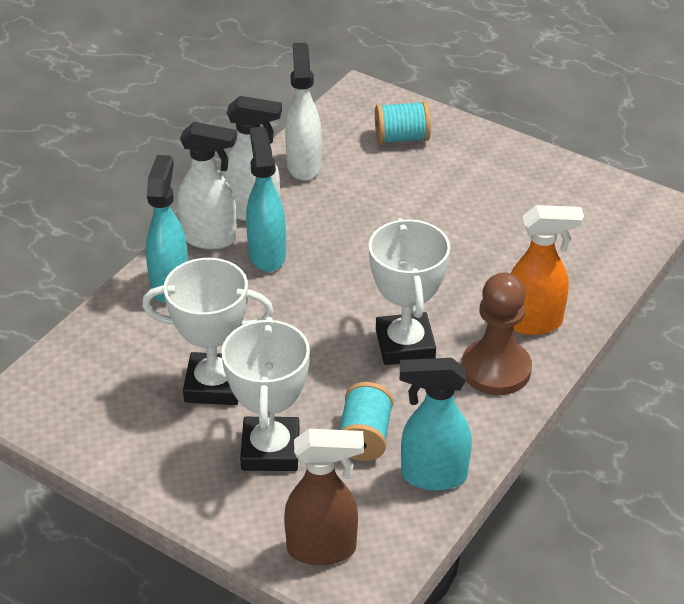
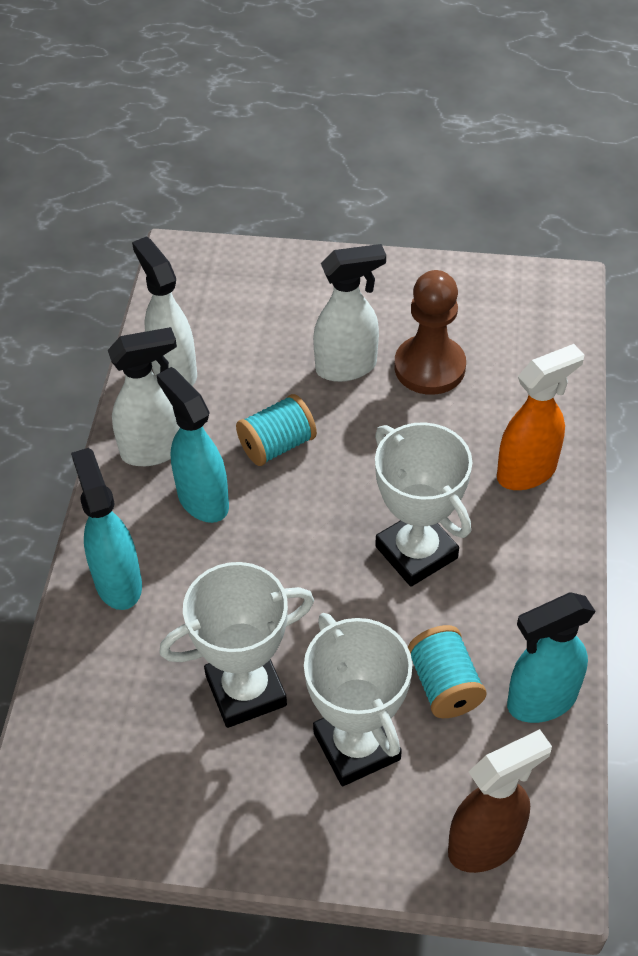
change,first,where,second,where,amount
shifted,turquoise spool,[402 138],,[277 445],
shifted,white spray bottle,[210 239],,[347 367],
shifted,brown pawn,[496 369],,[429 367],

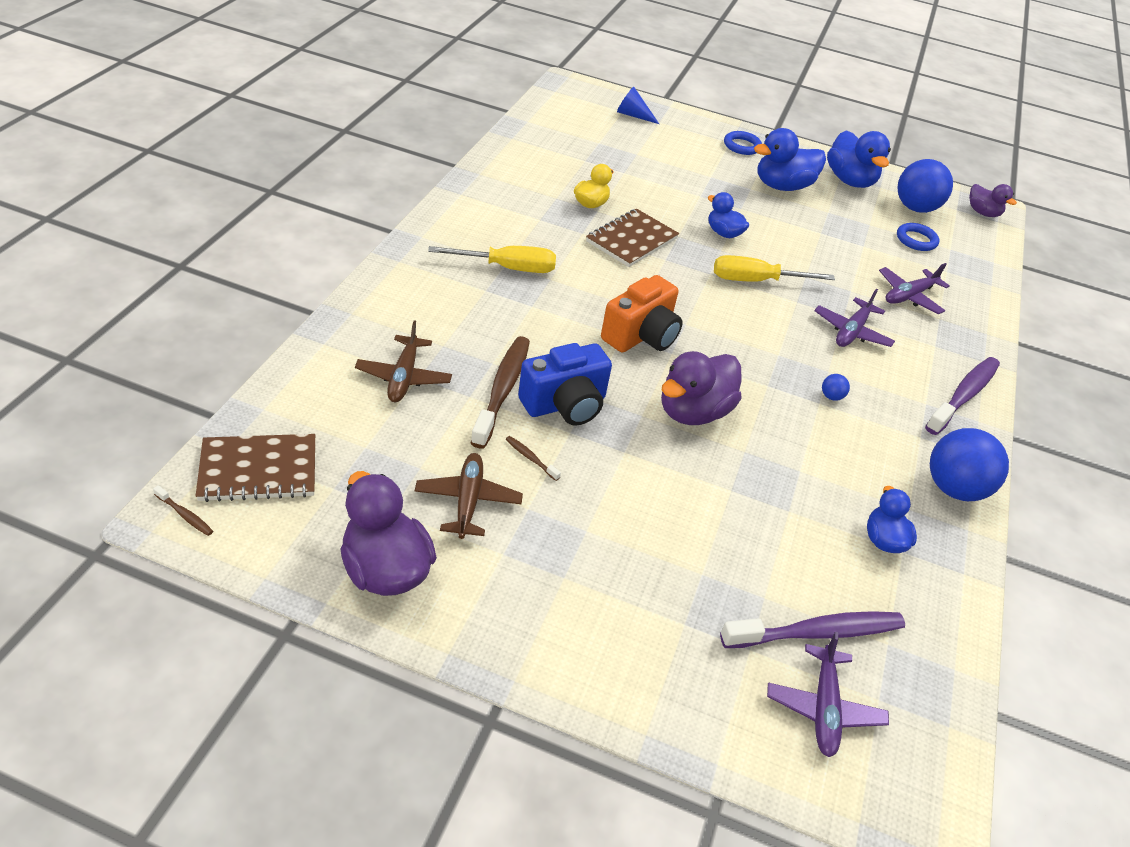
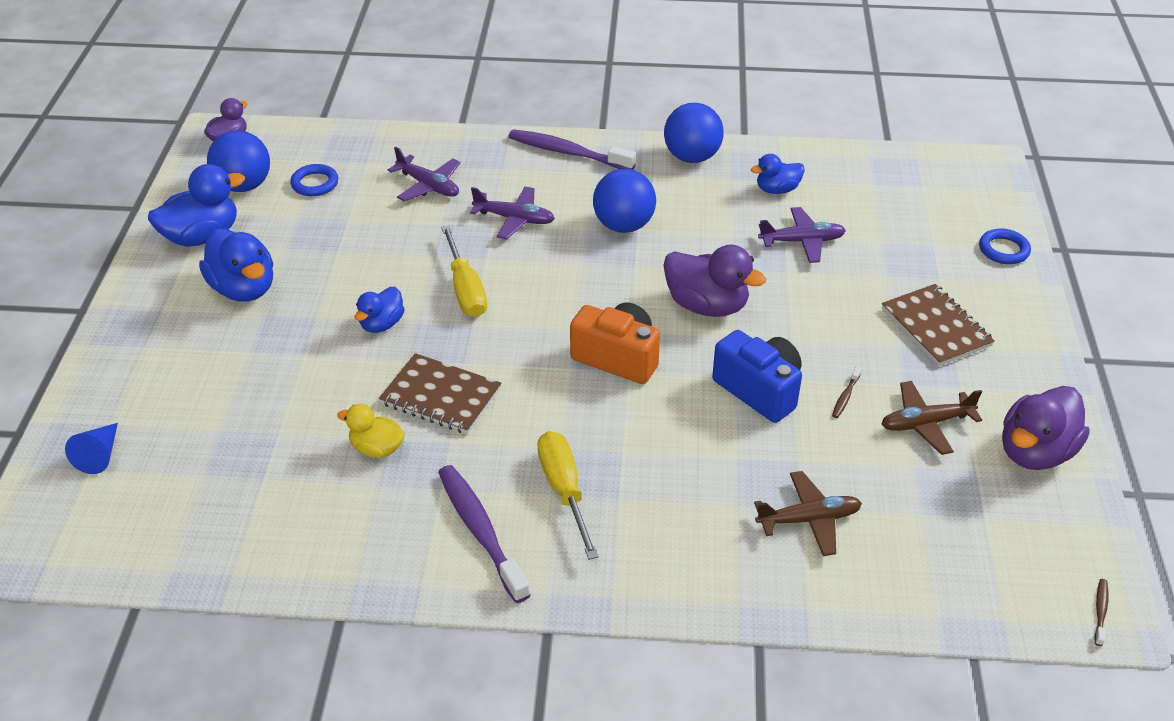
change,first,where,second,where,amount
shifted,blue ring,[742 146],,[1003 250],
gone,brown toothbrush,[502 390],,,
scaled,blue ball,[831 396],,[623 225],x2.48
shifted,brown notebook,[258 470],,[936 327],
shifted,purple toothbrush,[817 633],,[480 531],
shifted,purple plane,[823 708],,[802 241],

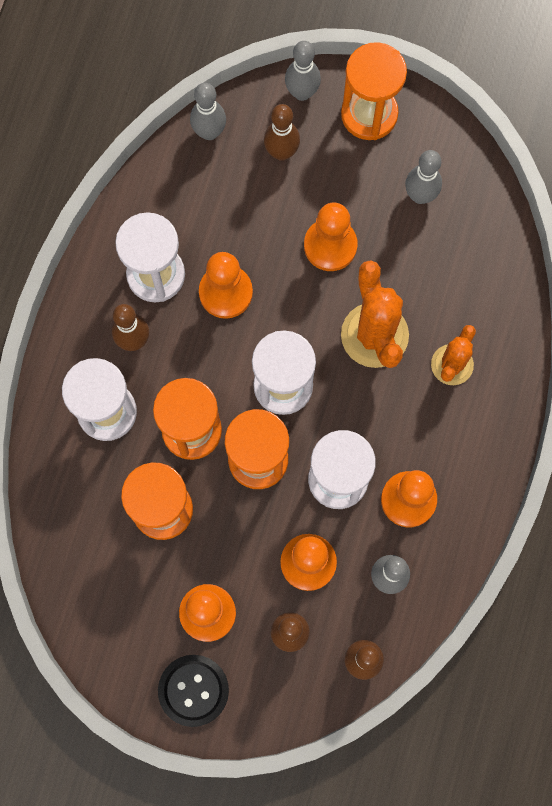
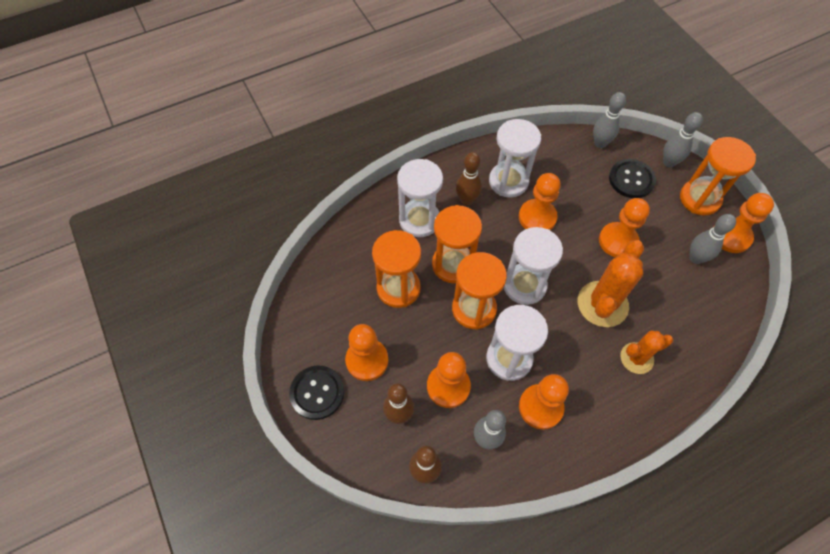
change,first,where,second,where,amount
swapped,brown bowling pin,[281 152],black button,[631 179],
new,,,orange pawn,[731 236],

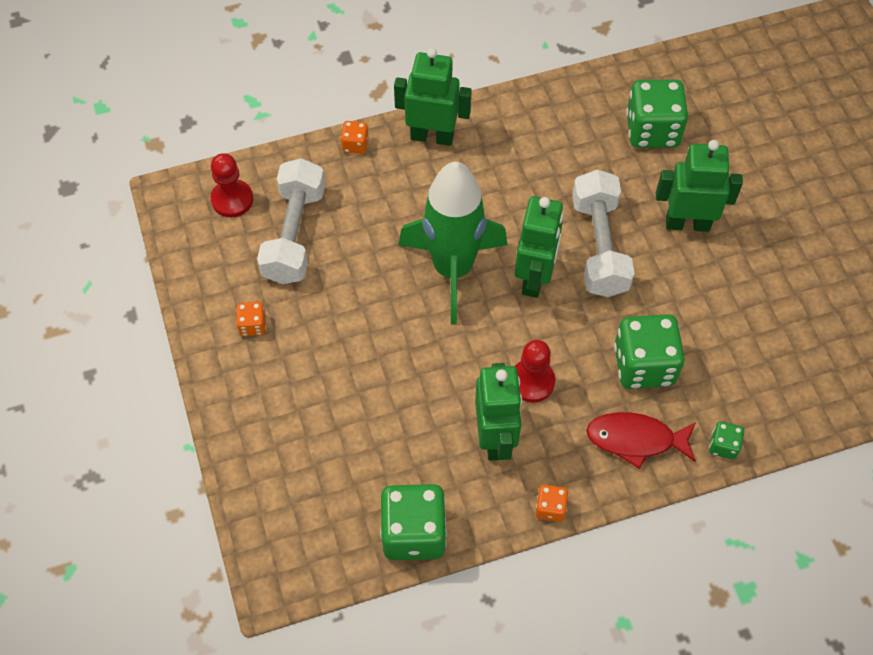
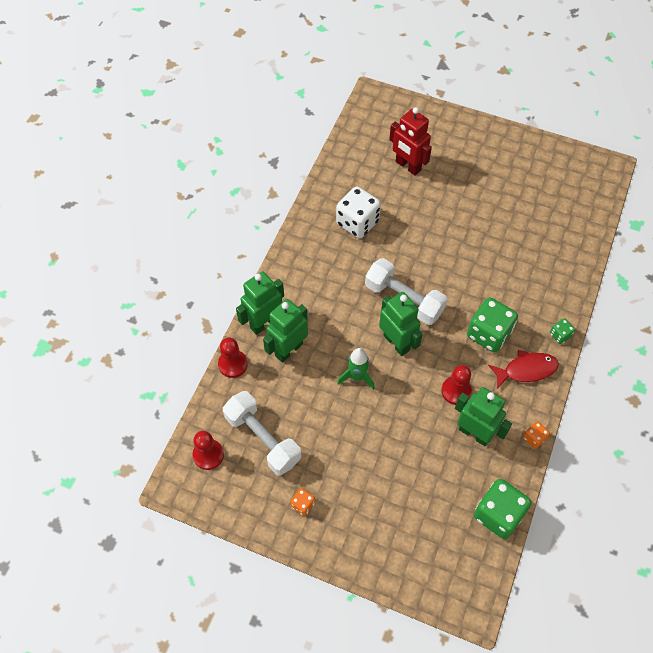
change,first,where,second,where,amount
repainted,green dice,[652 130],white dice,[357 223],
swapped,orange dice,[355 145],red pawn,[233 364],
shifted,green robot,[687 223],,[288 349],
scaled,green rocket,[453 269],,[357 377],x0.50
rotated,red fish,[635 439],,[526 370],150 degrees counterclockwise
new,,,red robot,[407 166],

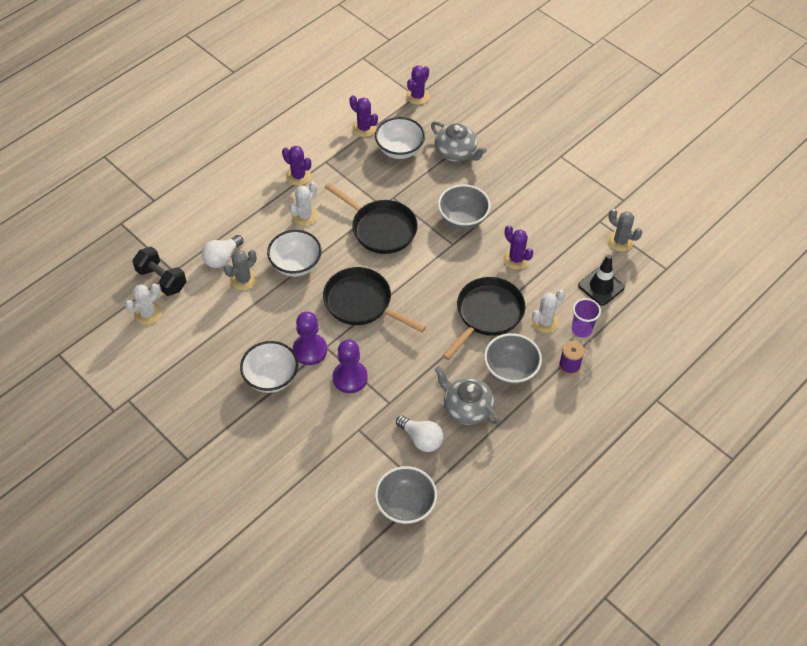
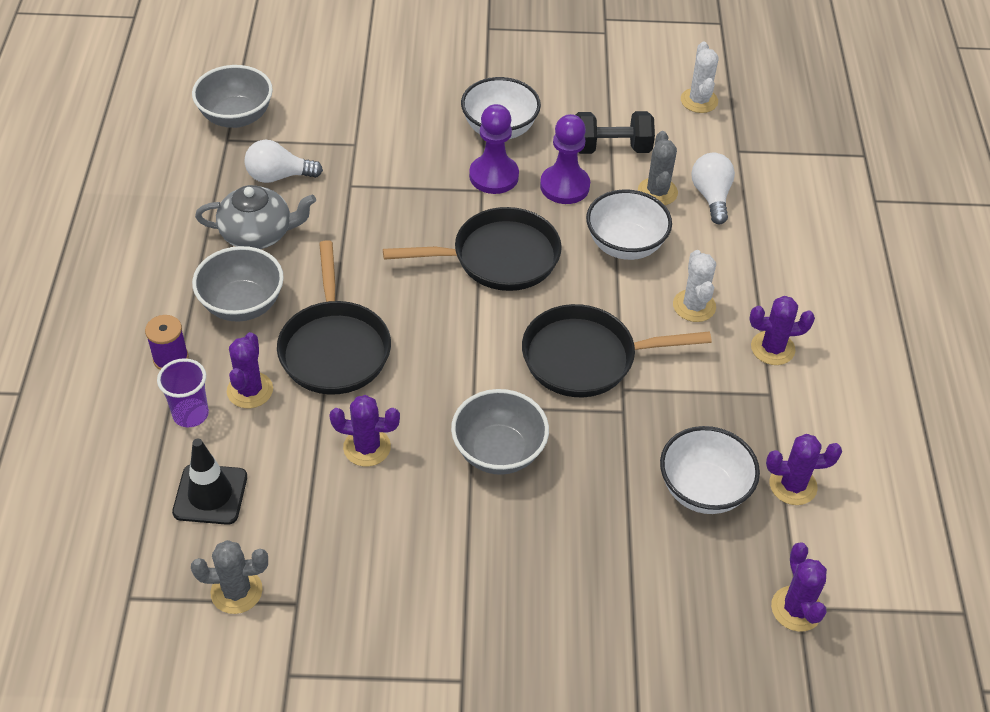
change,first,where,second,where,amount
gone,grey teapot,[456 152],,,
shifted,black dumbbell,[162 279],,[611 148],
repainted,white cactus,[545 322],purple cactus,[250 390],
shifted,purple pawn,[350 378],,[564 186],

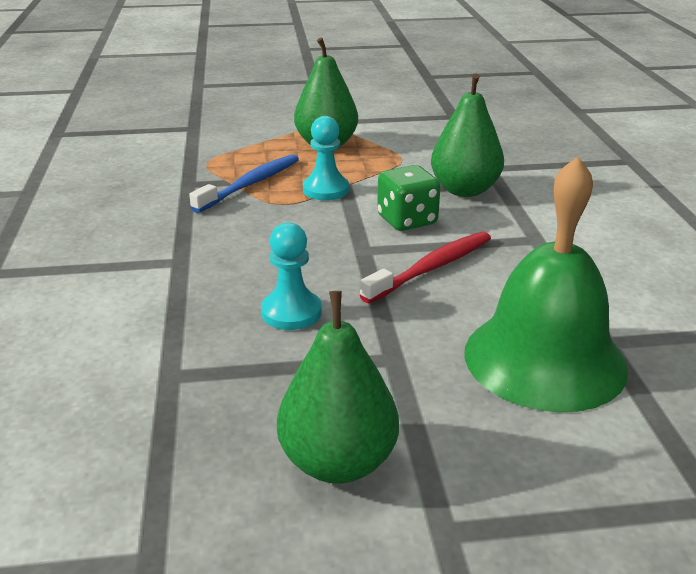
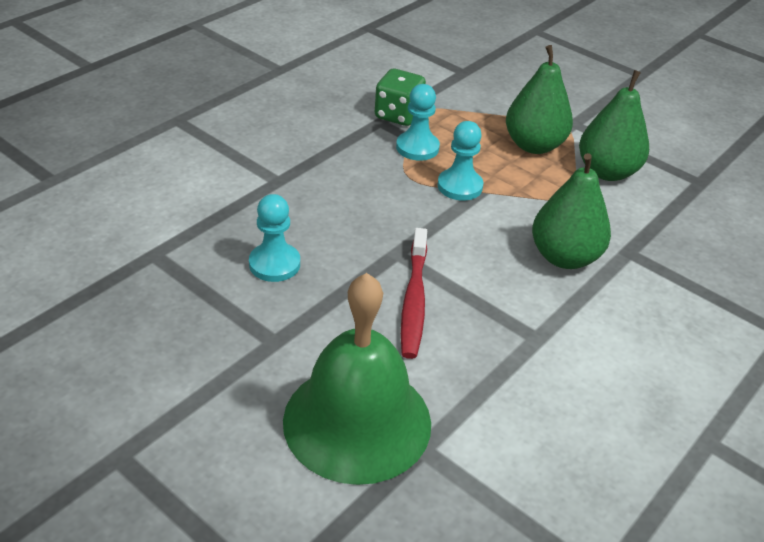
change,first,where,second,where,amount
swapped,blue toothbrush,[250 184],turquoise pawn,[417 148],
shifted,green dice,[407 220],,[398 115],
rotated,red toothbrush,[431 268],,[414 300],90 degrees clockwise
shifted,green pear,[338 462],,[607 172],

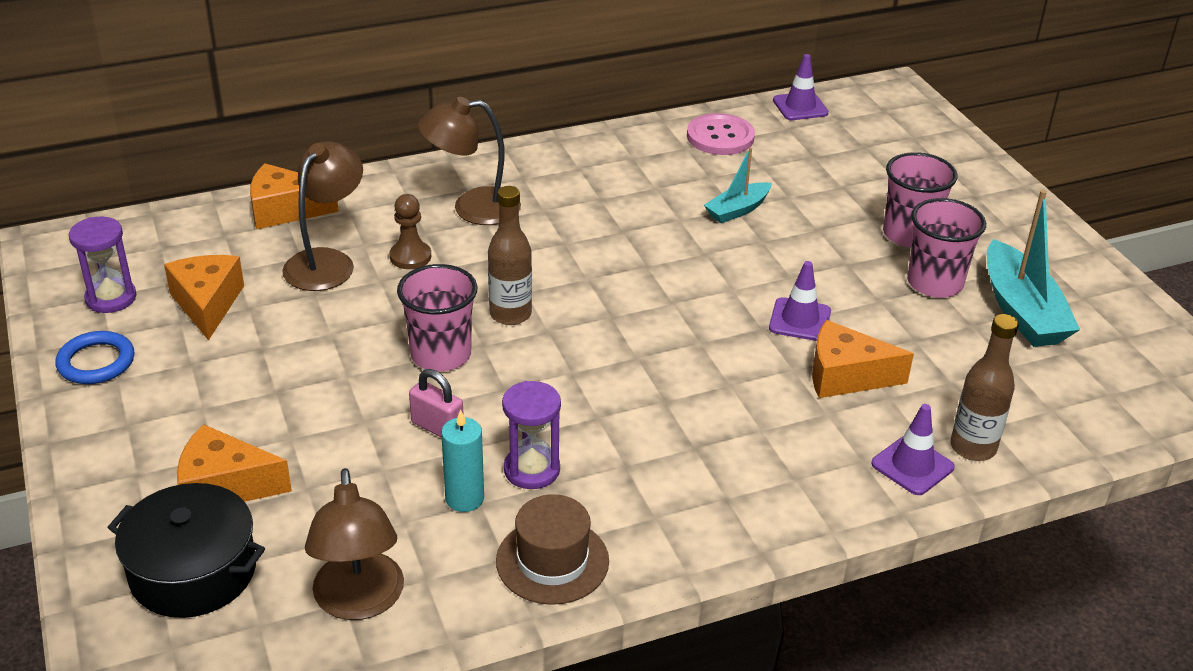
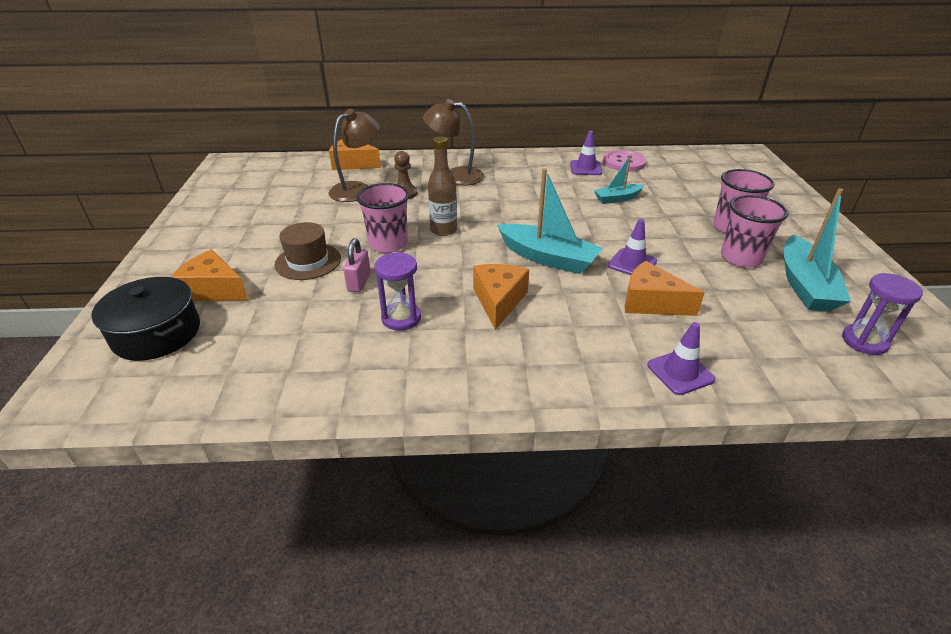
change,first,where,second,where,amount
shifted,purple traffic cone,[800 107],,[585 168],
shifted,purple hourglass,[111 298],,[864 341],
shifted,orange cheese,[207 304],,[498 301],
gone,brown bottle,[973 447],,,
gone,blue ring,[96 362],,,
rotated,pink padlock,[437 427],,[359 282],45 degrees clockwise
gone,turquoise candle,[464 498],,,
gone,brown lamp,[359 602],,,
shifted,brown hat,[552 561],,[308 261],
new,,,turquoise boat,[547 258],

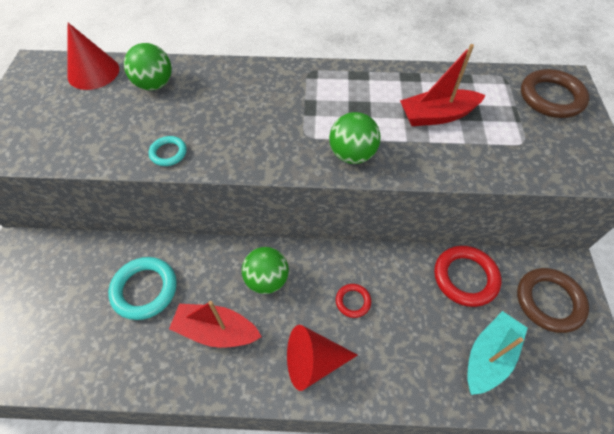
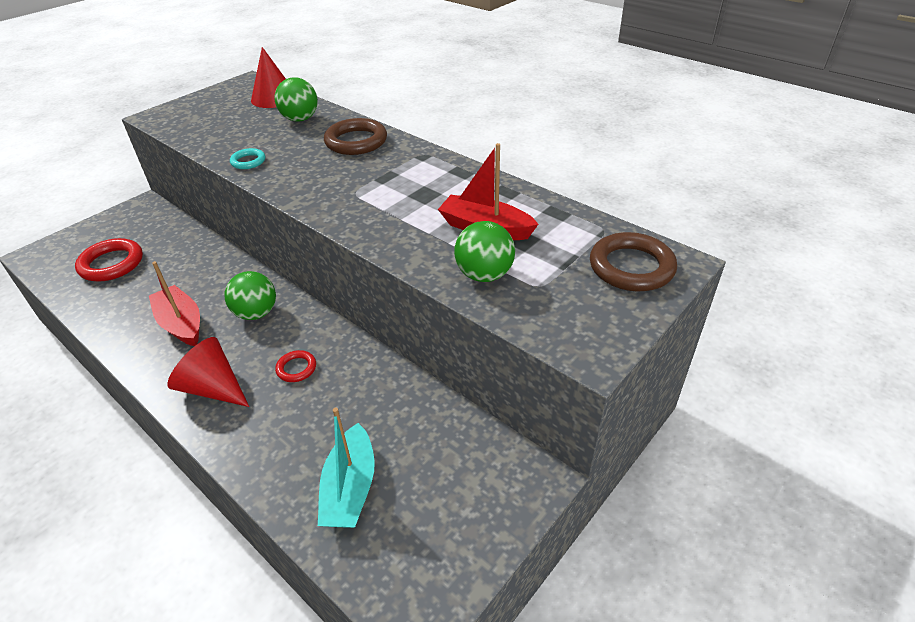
change,first,where,second,where,amount
shifted,green ball,[352 155],,[484 275],
shifted,red ring,[465 277],,[111 264],
gone,turquoise ring,[145 290],,,
shifted,brown ring,[549 301],,[356 141],
rotated,turquoise boat,[489 356],,[350 488],105 degrees clockwise

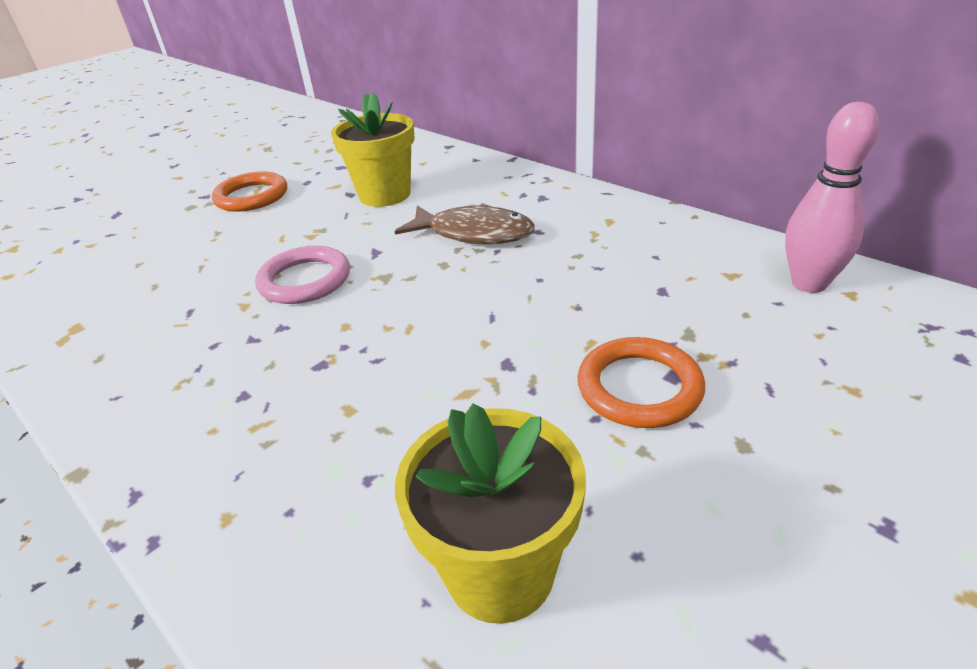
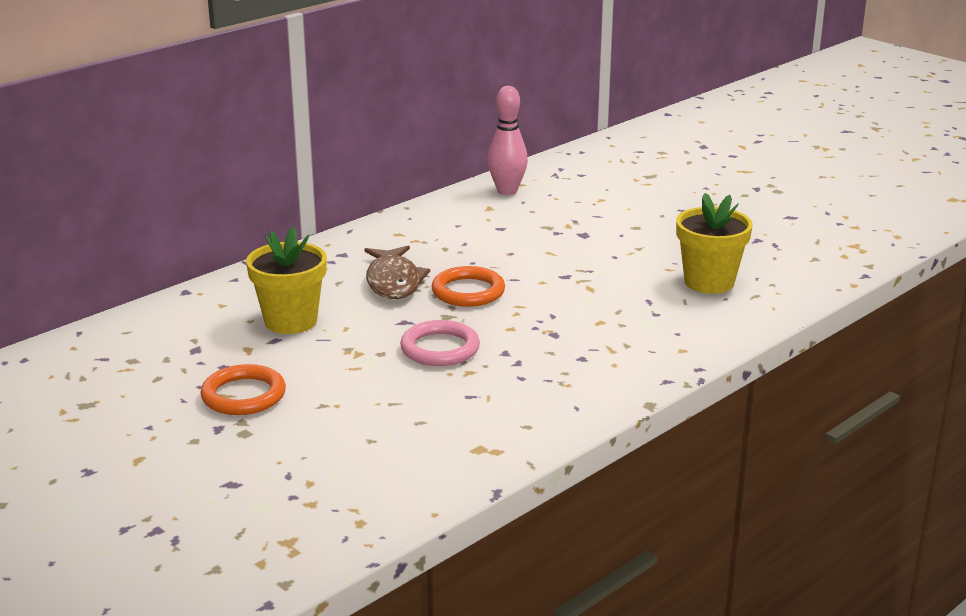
change,first,where,second,where,amount
rotated,brown fish,[474 233],,[393 282],150 degrees clockwise
shifted,orange ring,[639 388],,[468 291],

